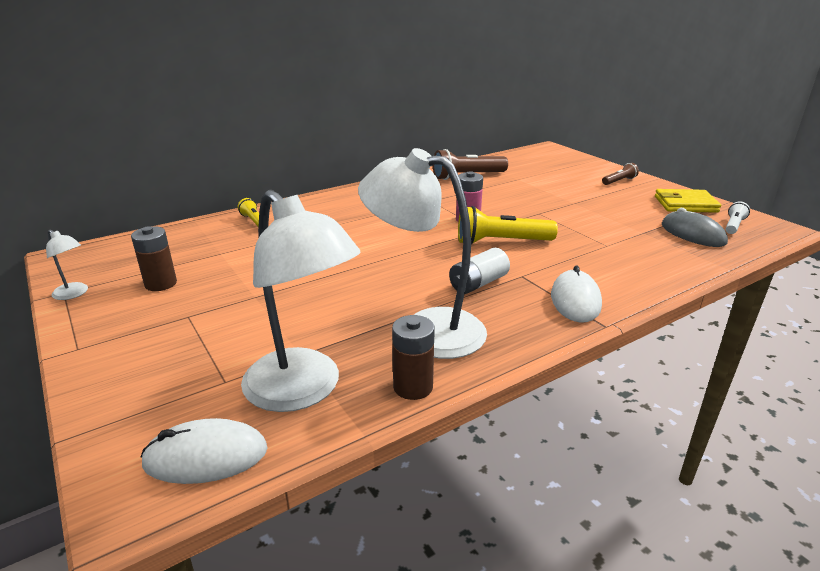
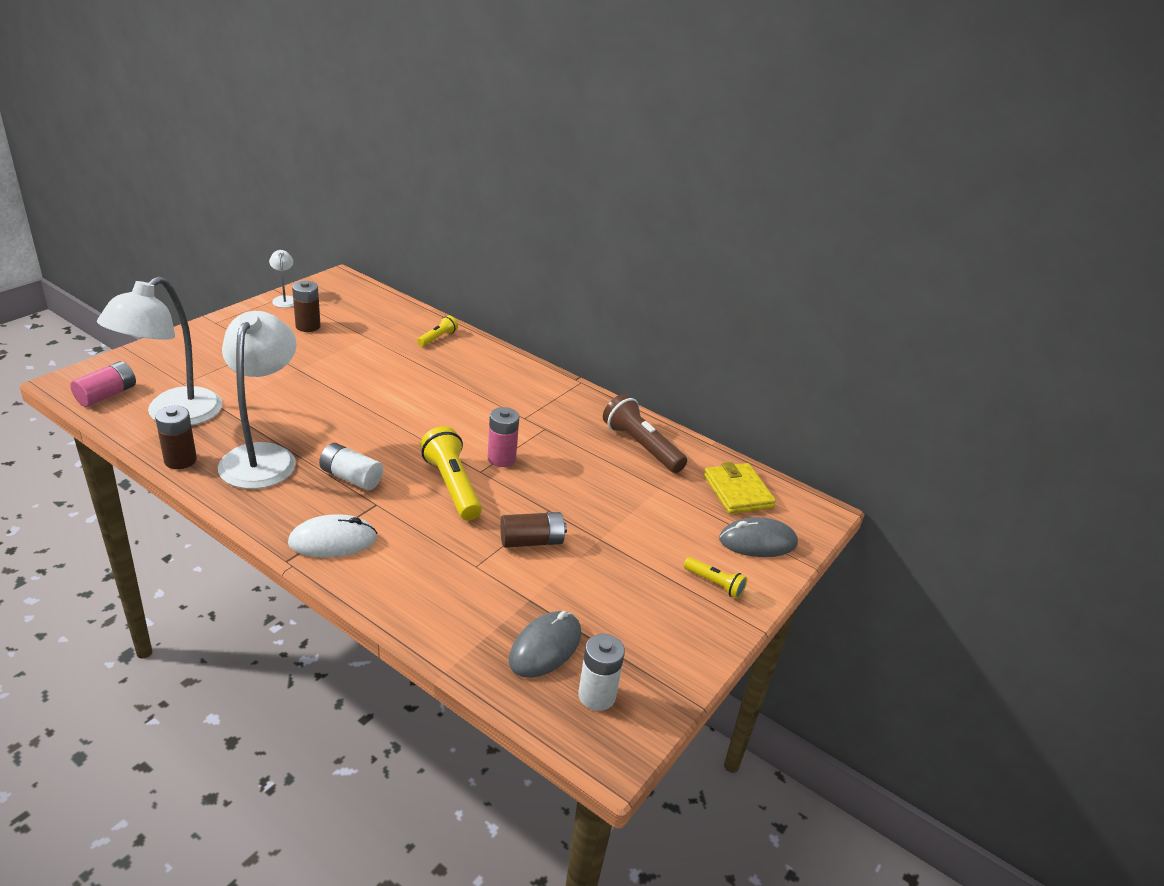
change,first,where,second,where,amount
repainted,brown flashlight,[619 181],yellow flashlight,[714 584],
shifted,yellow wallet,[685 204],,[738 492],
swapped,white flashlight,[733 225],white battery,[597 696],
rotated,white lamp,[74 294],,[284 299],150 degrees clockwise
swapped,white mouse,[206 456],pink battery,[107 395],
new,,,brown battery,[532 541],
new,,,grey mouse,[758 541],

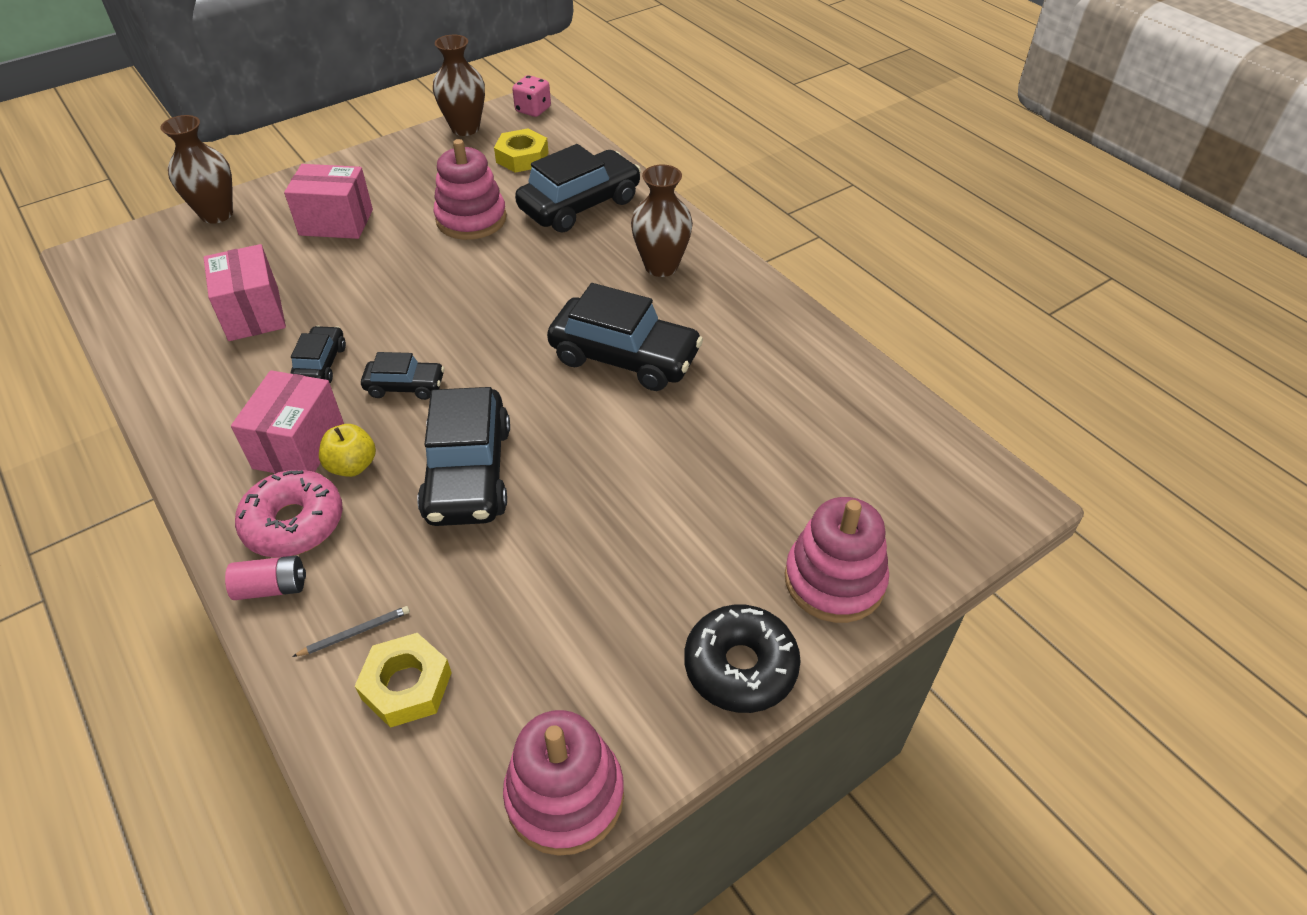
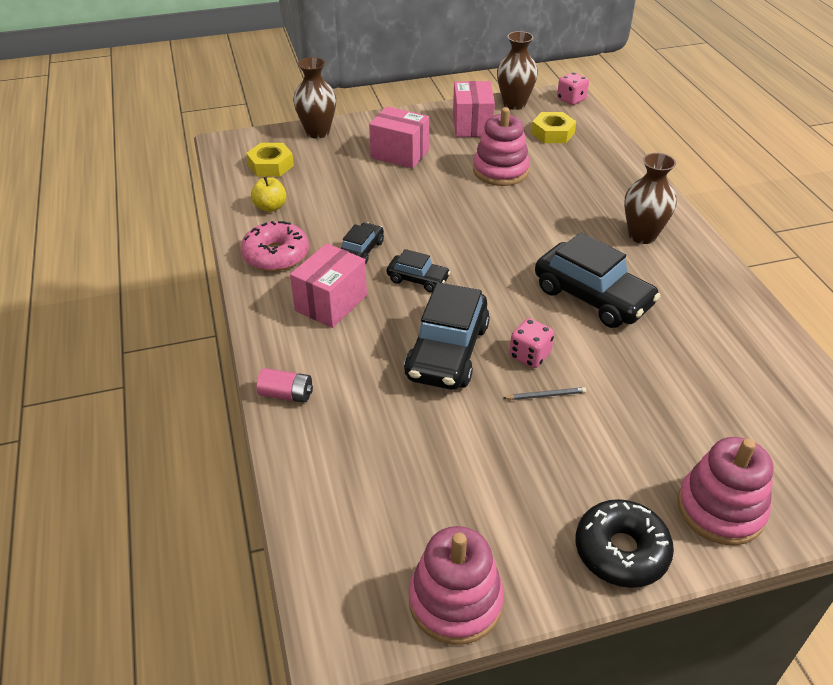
change,first,where,second,where,amount
gone,black car,[580 205],,,
shifted,pink box,[253 314],,[472 125],
shifted,yellow apple,[352 466],,[270 207],
shifted,pink donut,[294 523],,[276 255],
shifted,grey pencil,[355 633],,[546 395],
shifted,yellow nut,[407 686],,[271 165],
new,,,pink dice,[529 355],

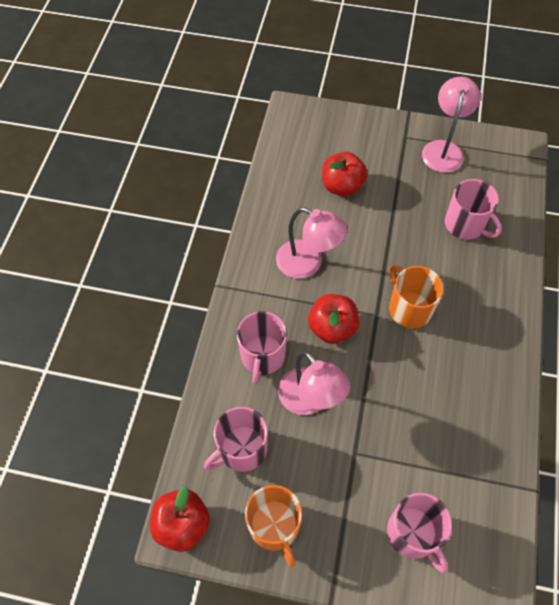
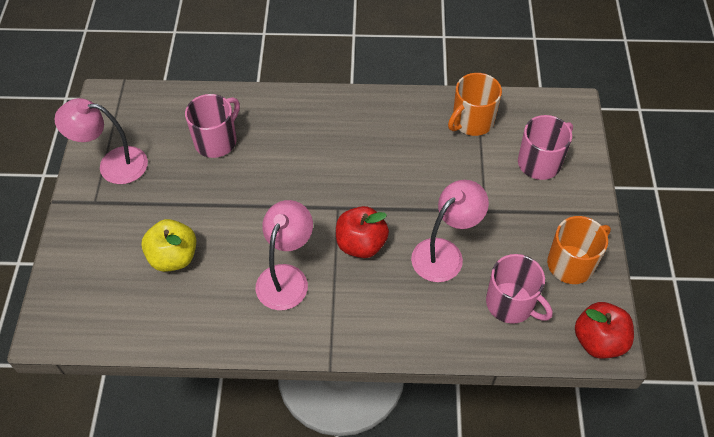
change,first,where,second,where,amount
repainted,red apple,[342 186],yellow apple,[173 257],
shifted,orange mug,[409 308],,[472 121],
gone,pink mug,[262 356],,,

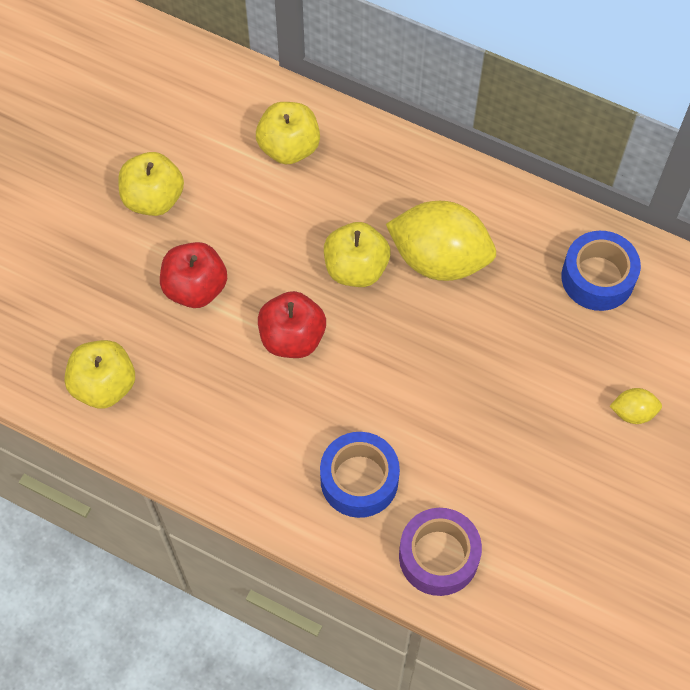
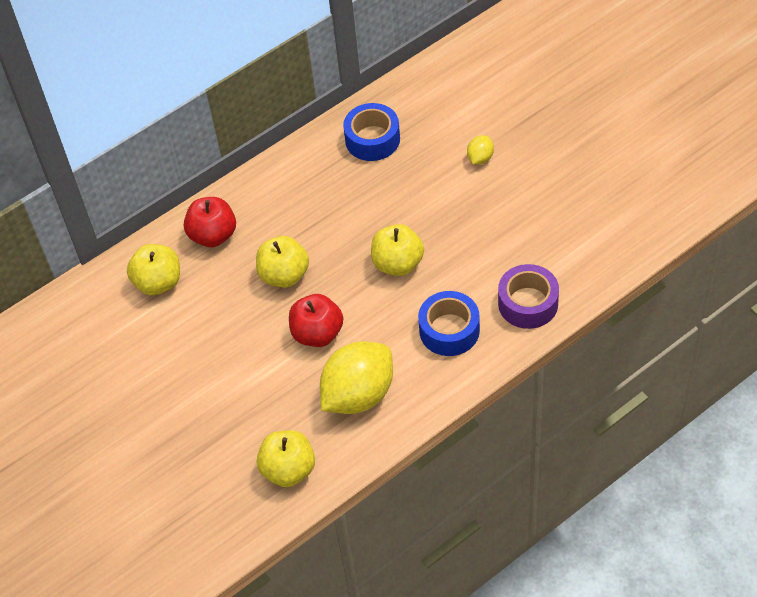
change,first,where,second,where,amount
shifted,yellow apple,[153 198],,[397 264],
shifted,yellow lemon,[439 259],,[358 395],
shifted,red apple,[195 288],,[213 235],

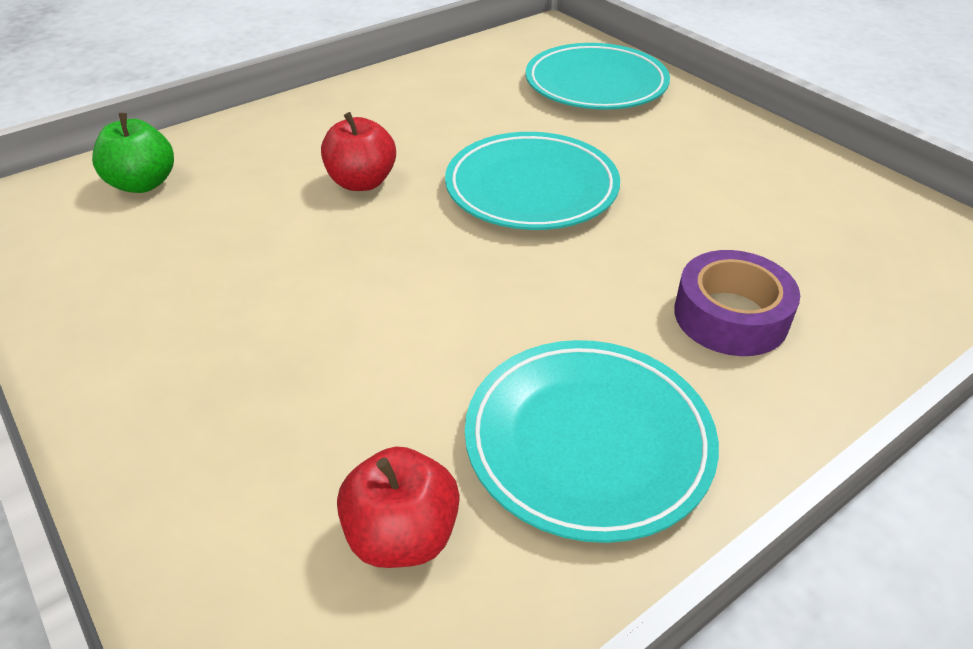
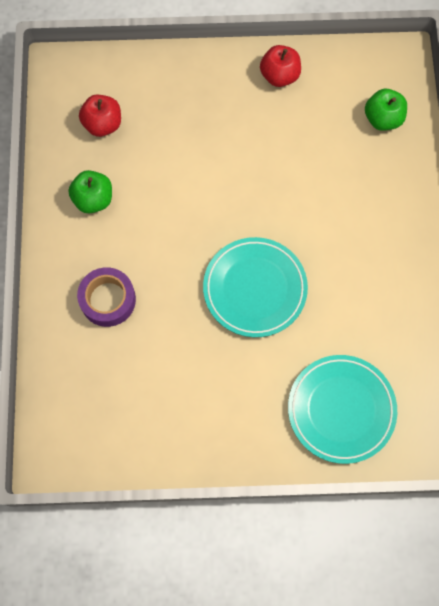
change,first,where,second,where,amount
shifted,red apple,[362 182],,[279 76],
swapped,turquoise plate,[588 441],green apple,[93 199],

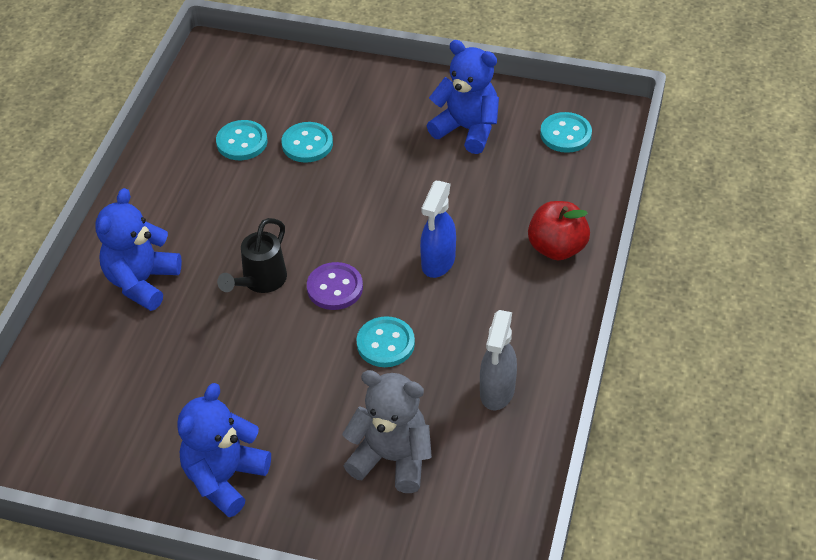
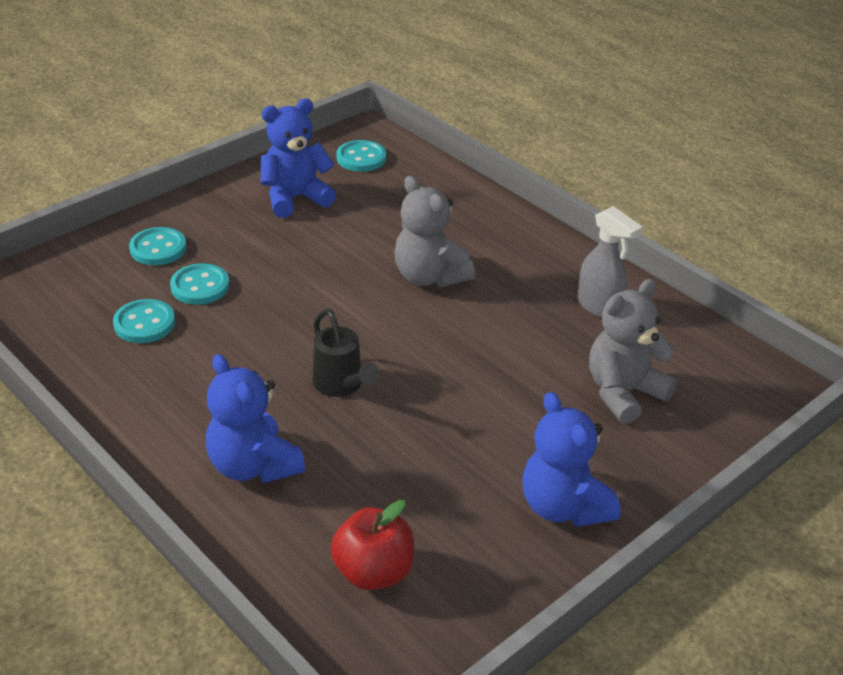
change,first,where,second,where,amount
swapped,blue spray bottle,[438 262],grey teddy bear,[429 277],
shifted,red apple,[557 248],,[373 572],
gone,purple button,[335 288],,,
shifted,turquoise button,[385 343],,[158 248],

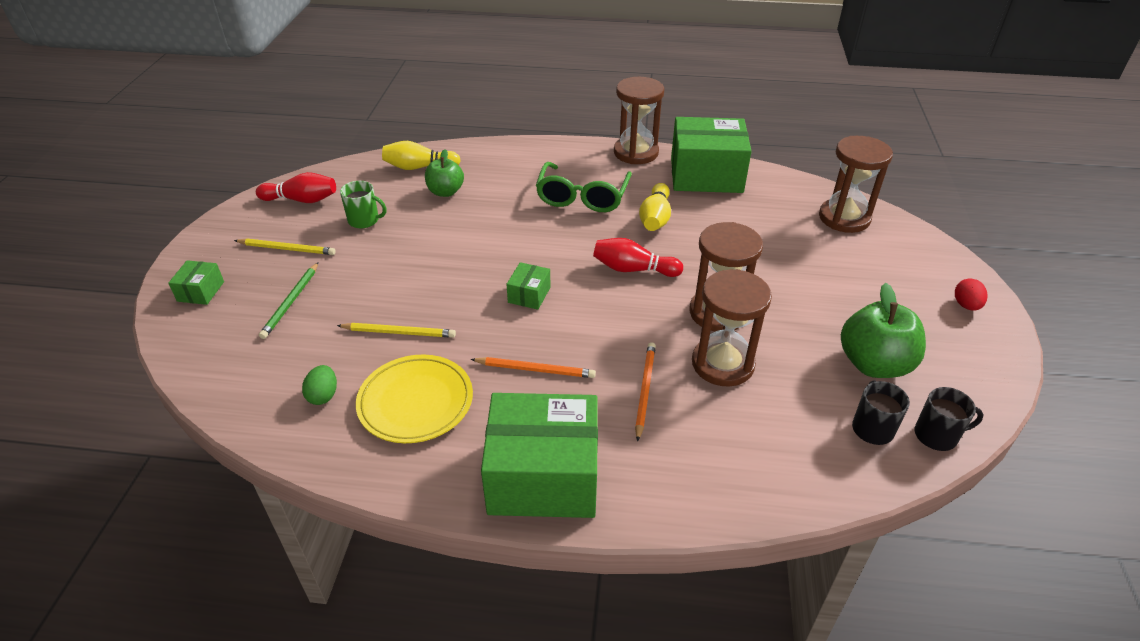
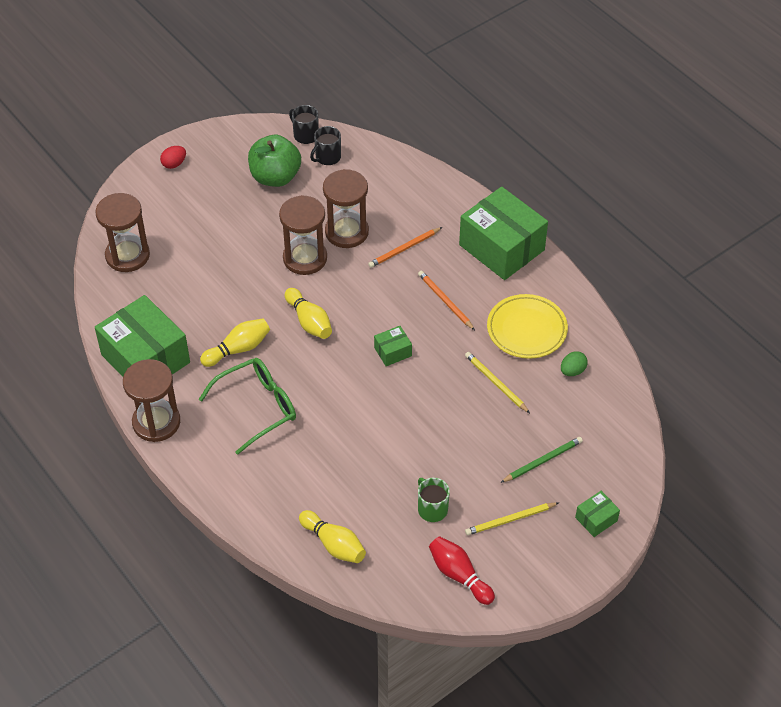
change,first,where,second,where,amount
gone,green apple,[445 192],,,
repainted,red bowling pin,[633 269],yellow bowling pin,[309 321],
rotated,yellow pencil,[287 249],,[510 520],75 degrees counterclockwise

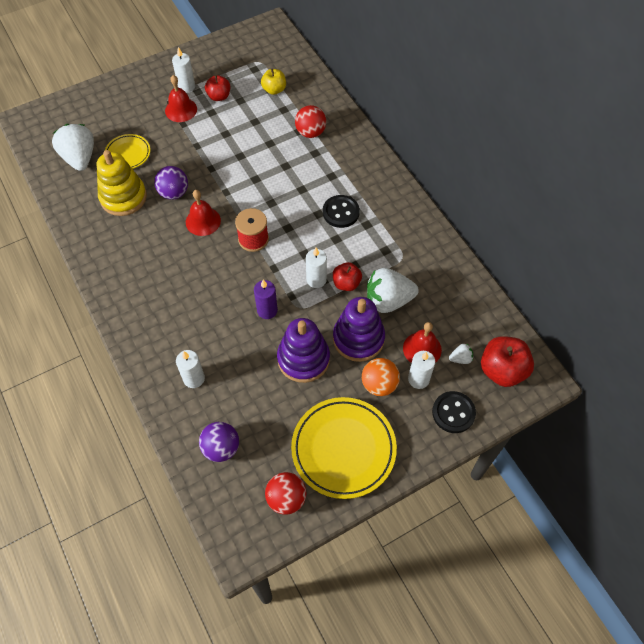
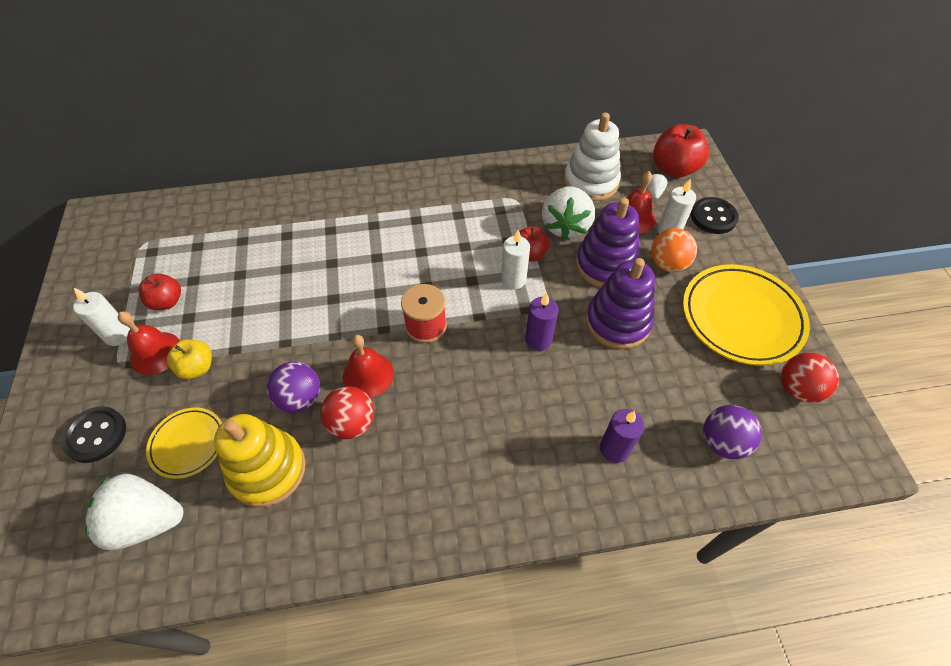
change,first,where,second,where,amount
shifted,yellow apple,[274 90],,[197 367],
shifted,red ball,[310 132],,[352 423],
shifted,black button,[341 212],,[96 435],
repainted,white candle,[194 378],purple candle,[614 449],
new,,,white stacking toy,[590 182],

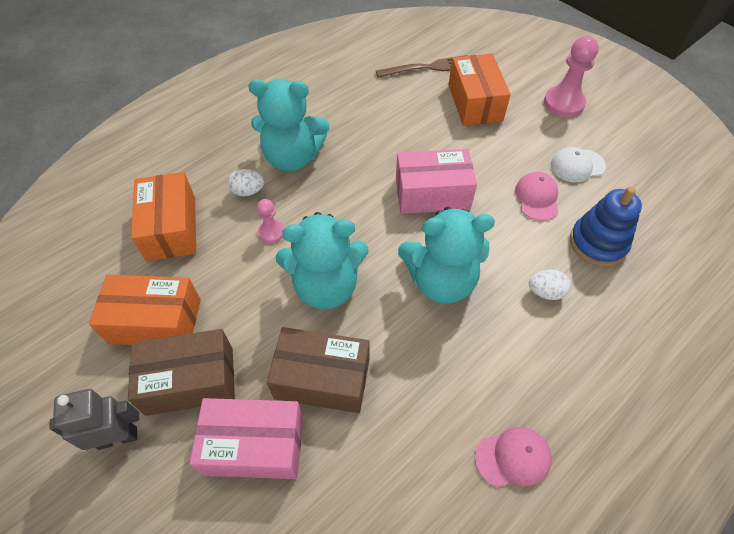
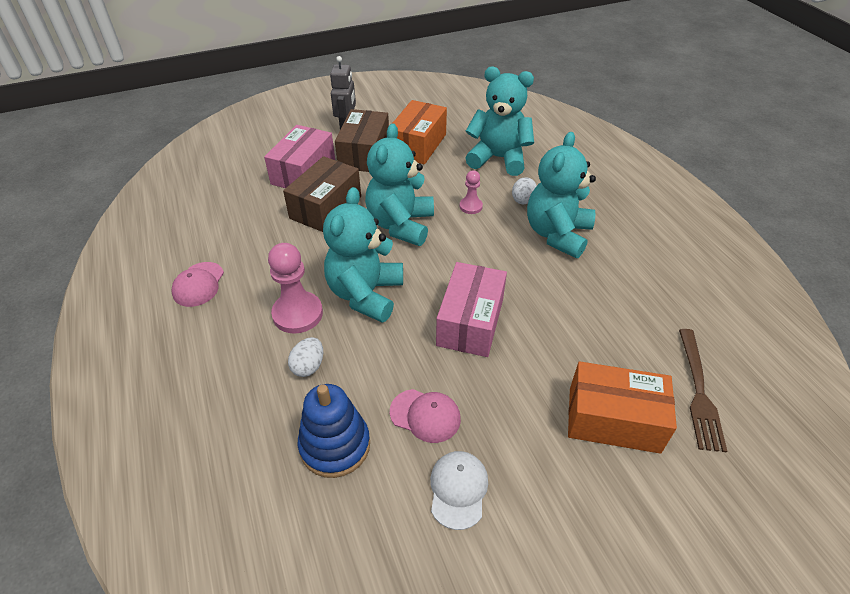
change,first,where,second,where,amount
shifted,pink pawn,[563 103],,[297 314],
swapped,orange box,[171 228],turquoise teddy bear,[498 158],

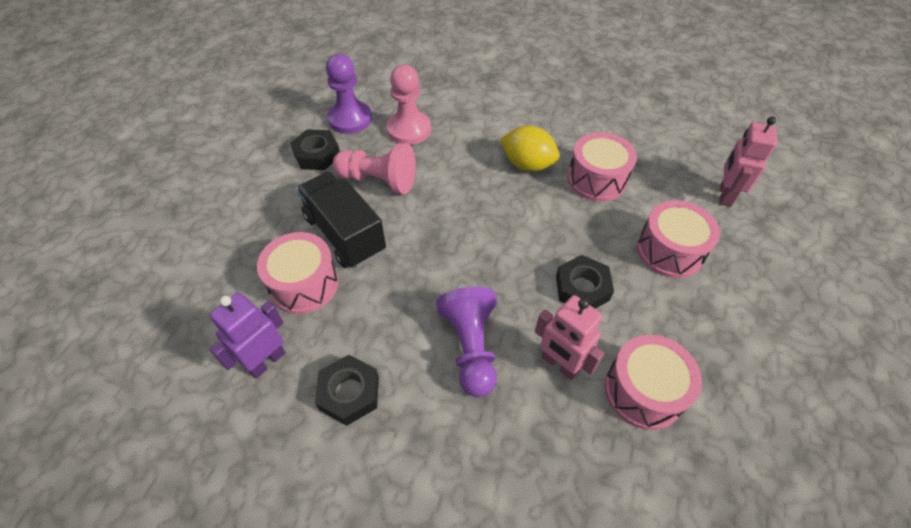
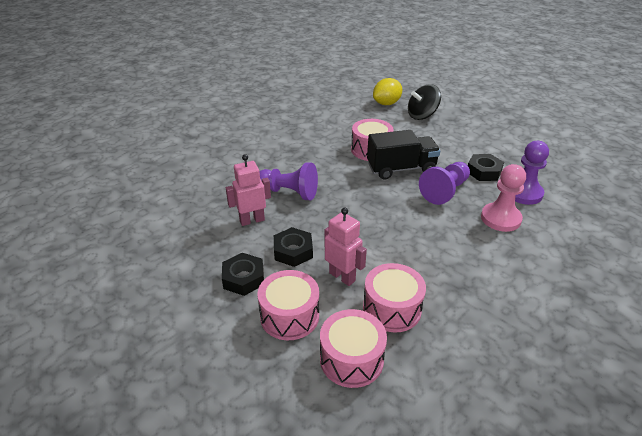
change,first,where,second,where,amount
shifted,pink robot,[725 195],,[342 276],
shifted,yellow lemon,[527 164],,[386 103],
repainted,pink pawn,[378 180],purple pawn,[445 191],
gone,purple robot,[266 361],,,
shifted,pink drum,[643 391],,[351 359],
shifted,black nut,[349 393],,[243 278],
new,,,black spinning top,[422 115],

